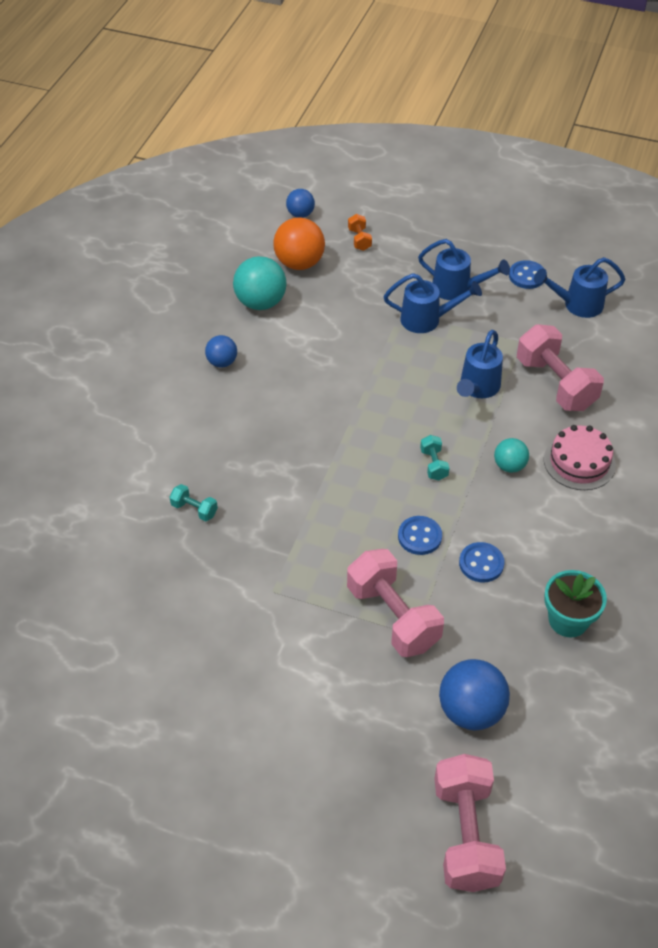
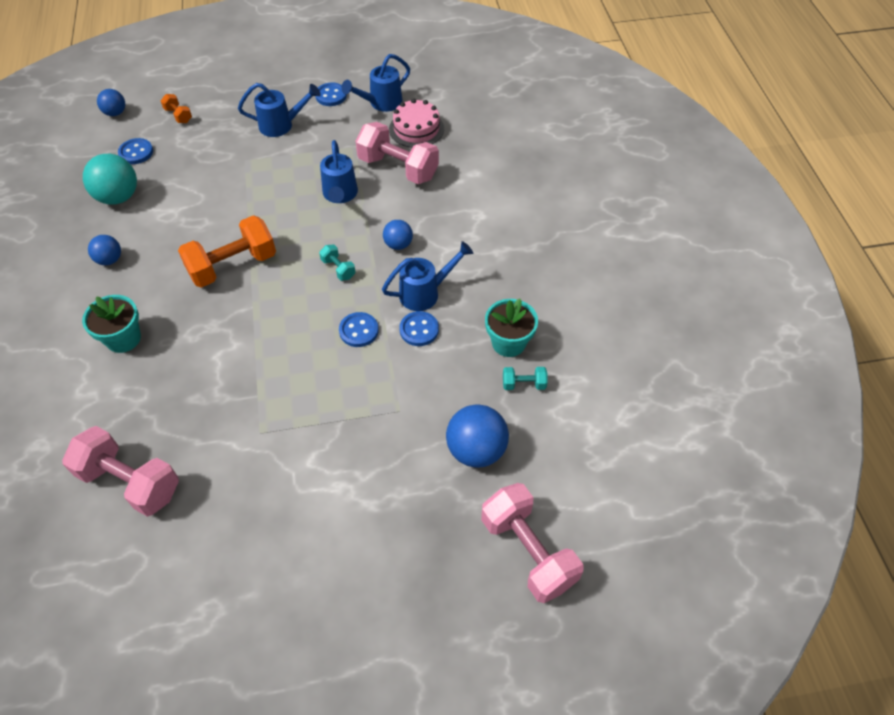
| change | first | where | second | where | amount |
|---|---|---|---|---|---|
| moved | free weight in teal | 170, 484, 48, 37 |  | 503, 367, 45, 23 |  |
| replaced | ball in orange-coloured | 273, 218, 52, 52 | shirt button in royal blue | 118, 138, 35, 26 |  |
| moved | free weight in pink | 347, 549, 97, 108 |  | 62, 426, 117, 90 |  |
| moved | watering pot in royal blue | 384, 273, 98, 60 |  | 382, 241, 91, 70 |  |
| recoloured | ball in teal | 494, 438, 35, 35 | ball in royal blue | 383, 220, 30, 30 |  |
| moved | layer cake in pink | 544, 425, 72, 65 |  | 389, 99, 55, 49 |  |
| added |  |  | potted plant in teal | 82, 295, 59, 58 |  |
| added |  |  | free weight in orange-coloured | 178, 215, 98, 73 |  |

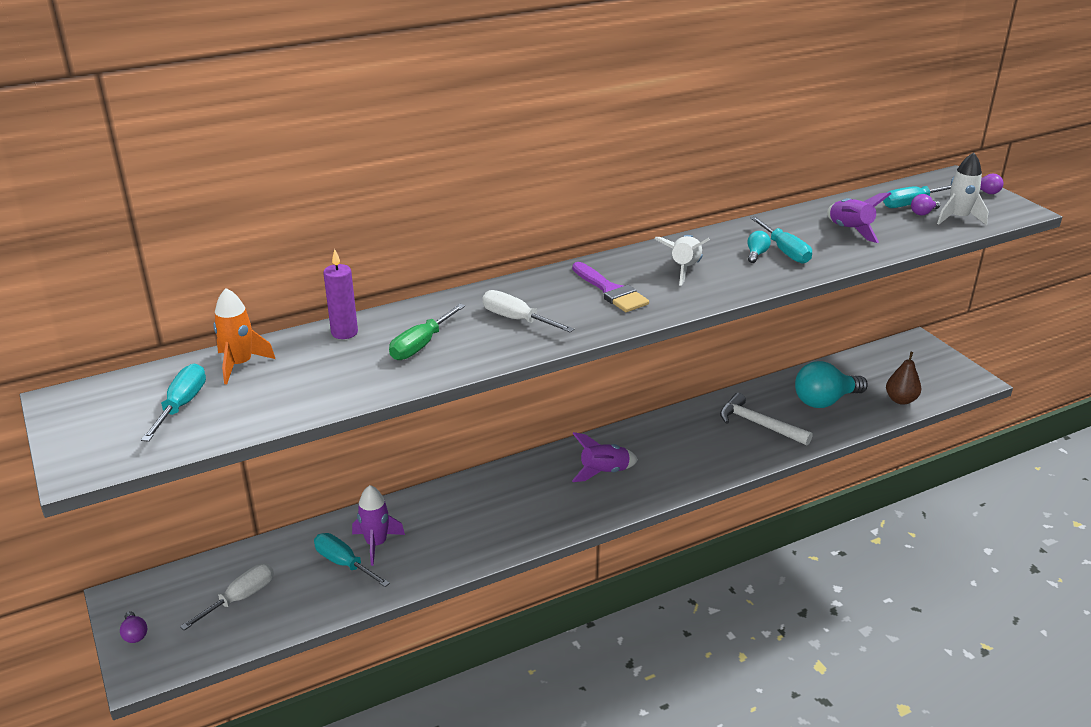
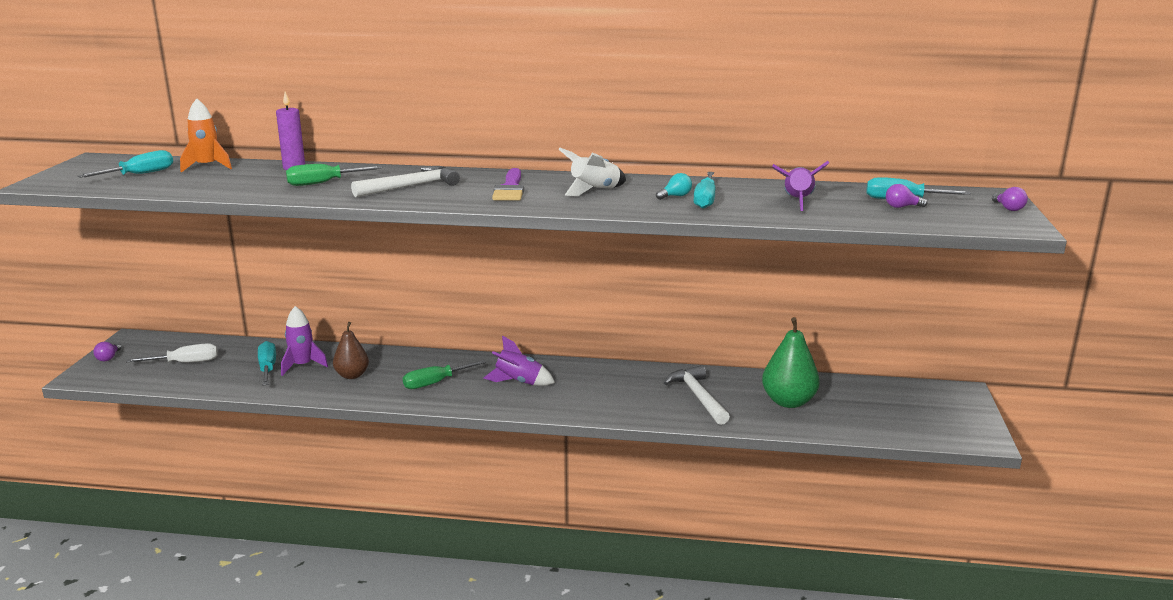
| change | first | where | second | where | amount |
|---|---|---|---|---|---|
| replaced | screwdriver in pure white | 483, 290, 91, 42 | hammer in pure white | 351, 166, 109, 31 |  |
| replaced | lightbulb in teal | 795, 361, 73, 47 | pear fruit in emerald | 762, 317, 58, 91 |  |
| moved | pear fruit in dark brown | 886, 352, 35, 53 |  | 333, 322, 36, 57 |  |
| removed | rocket in pure white | 937, 152, 51, 73 |  |  |  |
| added |  |  | screwdriver in emerald | 403, 360, 83, 29 |  |

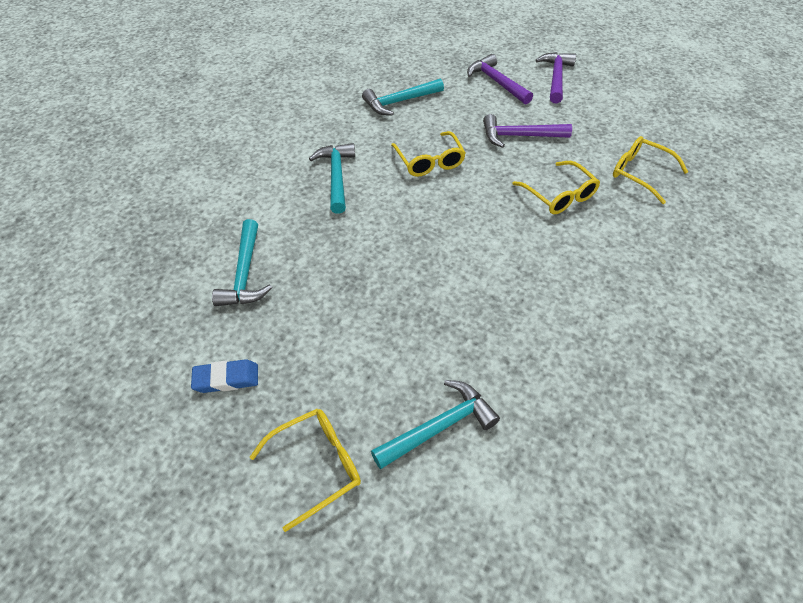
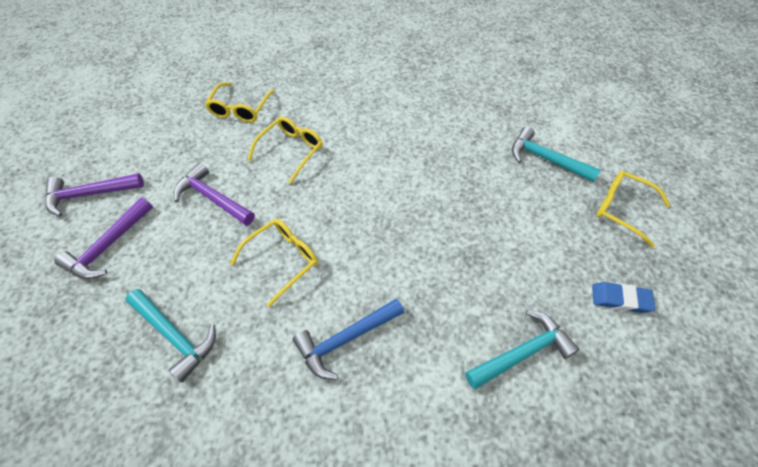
| change | first | where | second | where | amount |
|---|---|---|---|---|---|
| turned | pencil eraser in royal blue | 191, 359, 67, 34 |  | 592, 282, 63, 31 | 45 degrees counterclockwise |
| recoloured | hammer in teal | 309, 143, 46, 71 | hammer in royal blue | 293, 298, 111, 82 |  |
| turned | hammer in royal purple | 483, 114, 89, 34 |  | 174, 162, 81, 64 | 150 degrees clockwise |

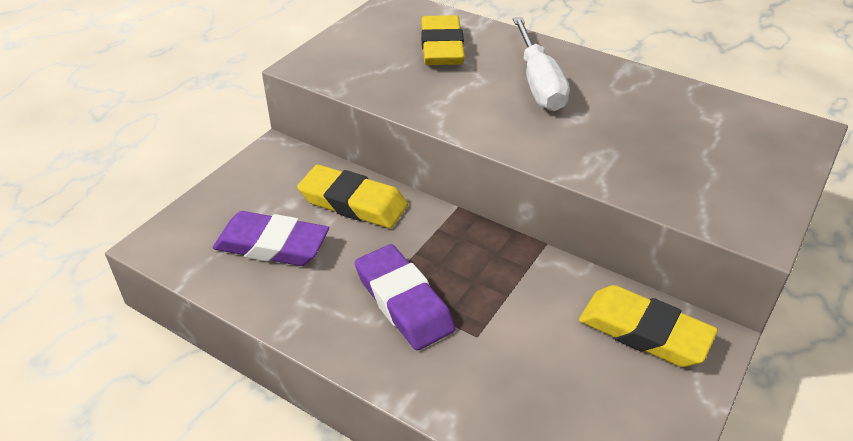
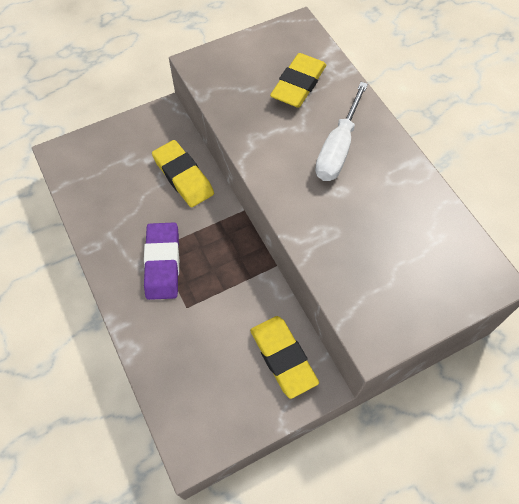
| change | first | where | second | where | amount |
|---|---|---|---|---|---|
| removed | pencil eraser in royal purple | 213, 211, 116, 55 |  |  |  |

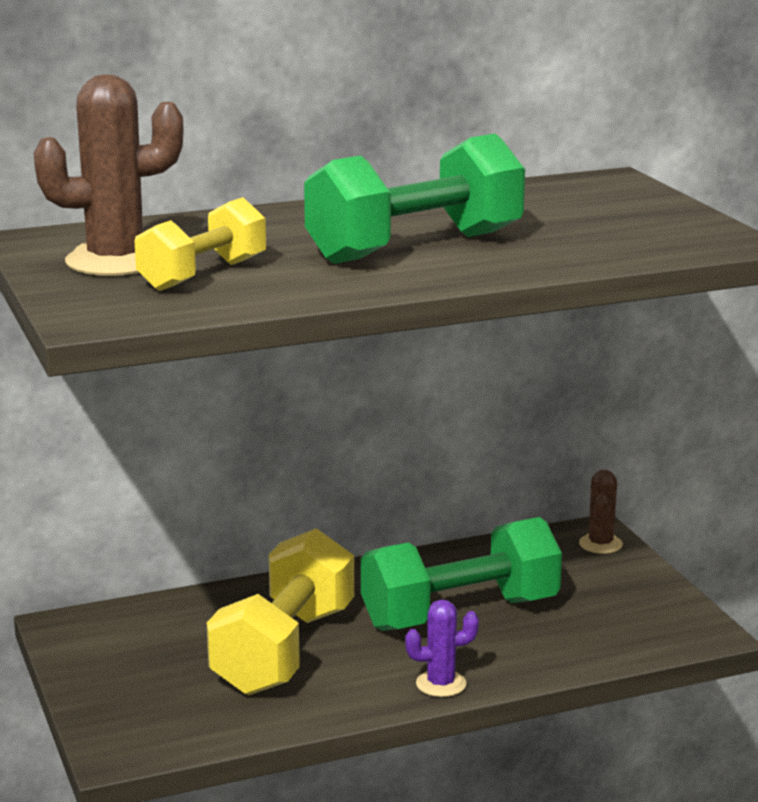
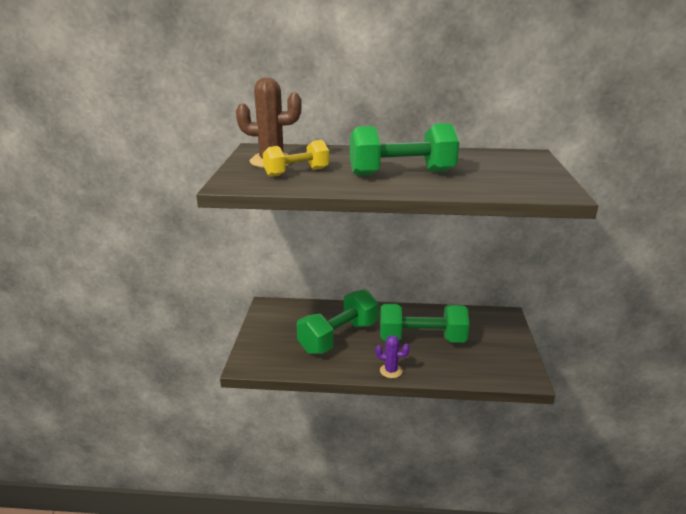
| change | first | where | second | where | amount |
|---|---|---|---|---|---|
| recoloured | free weight in golden | 207, 528, 147, 168 | free weight in emerald | 296, 289, 83, 65 |  |
| removed | prickly plant in dark brown | 579, 470, 44, 84 |  |  |  |

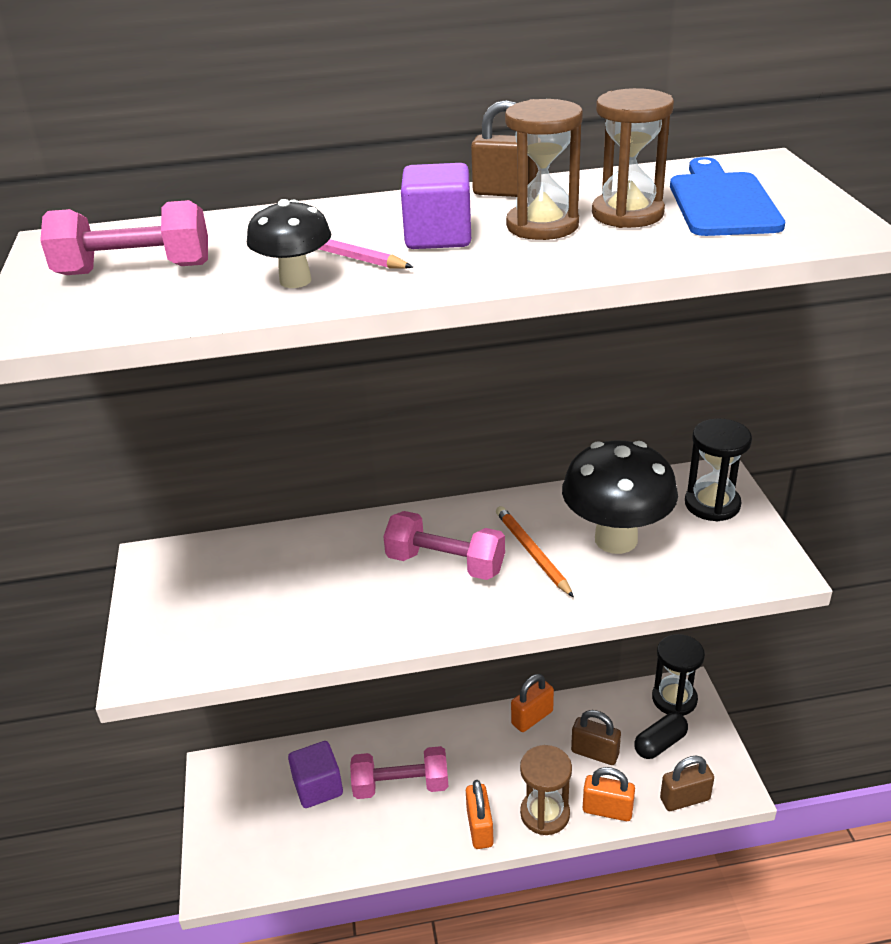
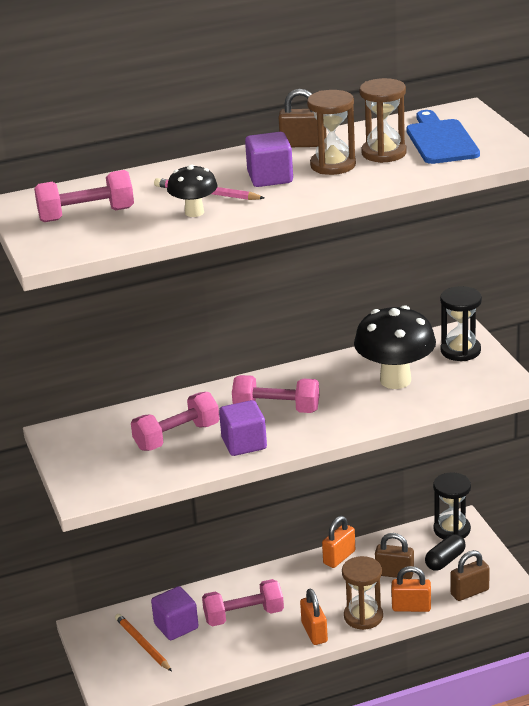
| change | first | where | second | where | amount |
|---|---|---|---|---|---|
| moved | lead pencil in orange-coloured | 496, 506, 78, 91 |  | 115, 614, 57, 57 |  |
| added |  |  | free weight in pink | 131, 392, 88, 59 |  |
| added |  |  | cube in royal purple | 219, 400, 48, 56 |  |

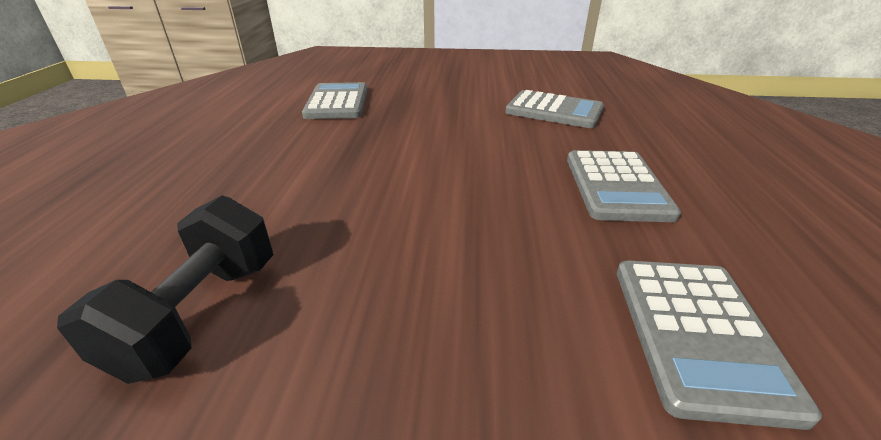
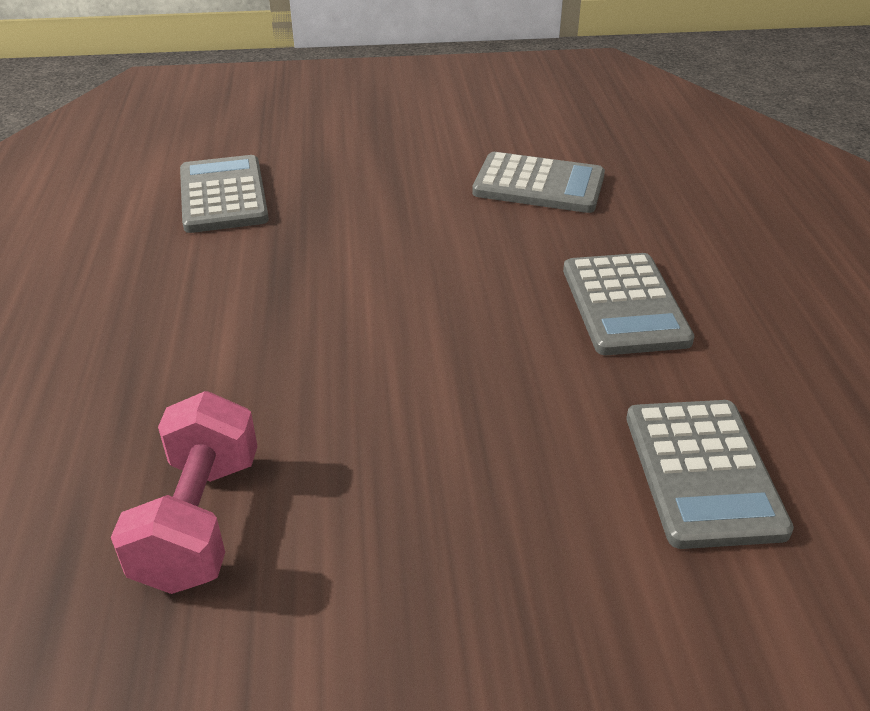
| change | first | where | second | where | amount |
|---|---|---|---|---|---|
| recoloured | free weight in black | 57, 195, 216, 189 | free weight in pink | 111, 391, 146, 203 |  |

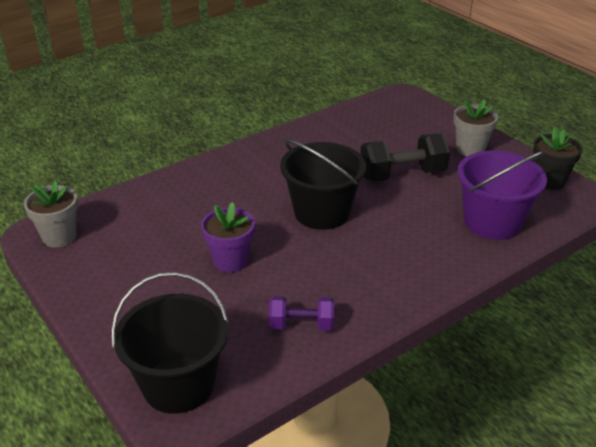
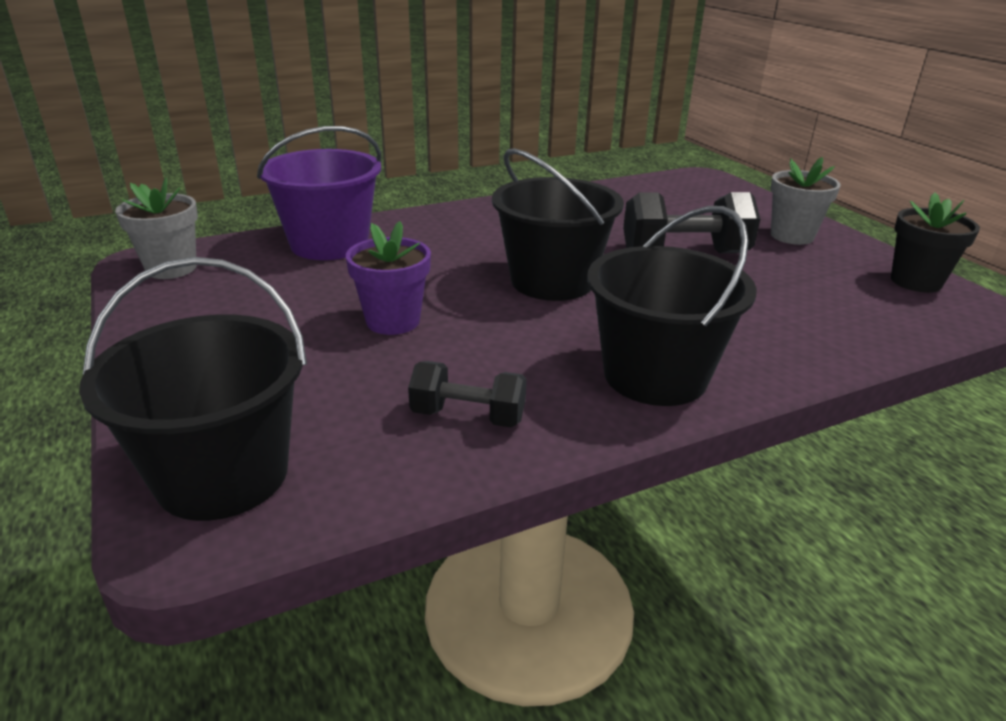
| change | first | where | second | where | amount |
|---|---|---|---|---|---|
| recoloured | free weight in royal purple | 269, 296, 65, 35 | free weight in black | 408, 361, 119, 66 |  |
| moved | sand bucket in royal purple | 457, 151, 90, 89 |  | 257, 126, 124, 134 |  |
| added |  |  | sand bucket in black | 587, 206, 170, 200 |  |

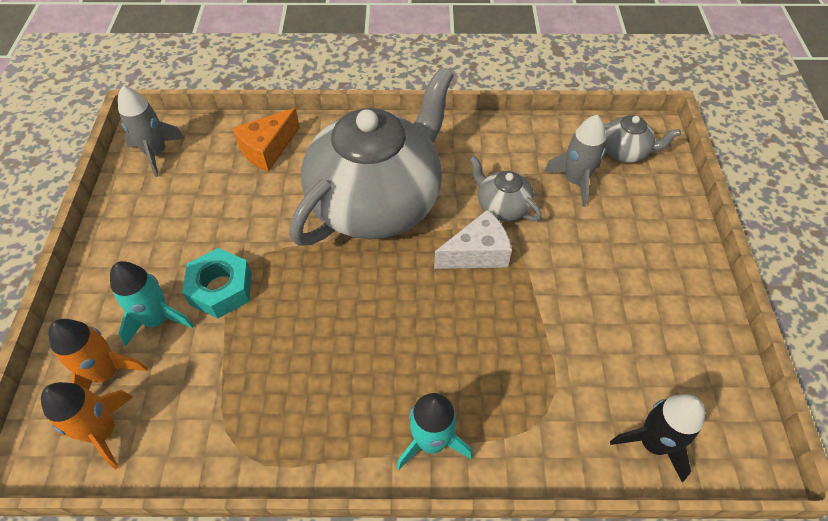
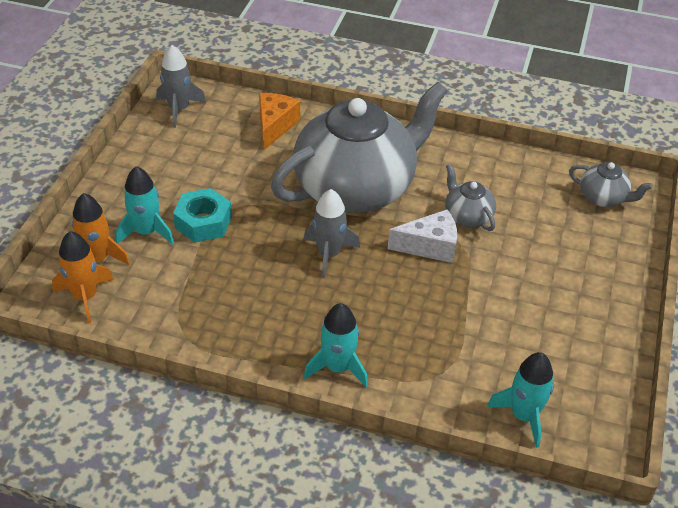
| change | first | where | second | where | amount |
|---|---|---|---|---|---|
| turned | piece of cheese in orange-coloured | 232, 108, 68, 64 |  | 259, 93, 41, 58 | 135 degrees clockwise |
| moved | rocket in gray | 543, 115, 63, 92 |  | 304, 189, 56, 90 |  |
| recoloured | rocket in black | 610, 394, 95, 88 | rocket in teal | 487, 352, 67, 96 |  |

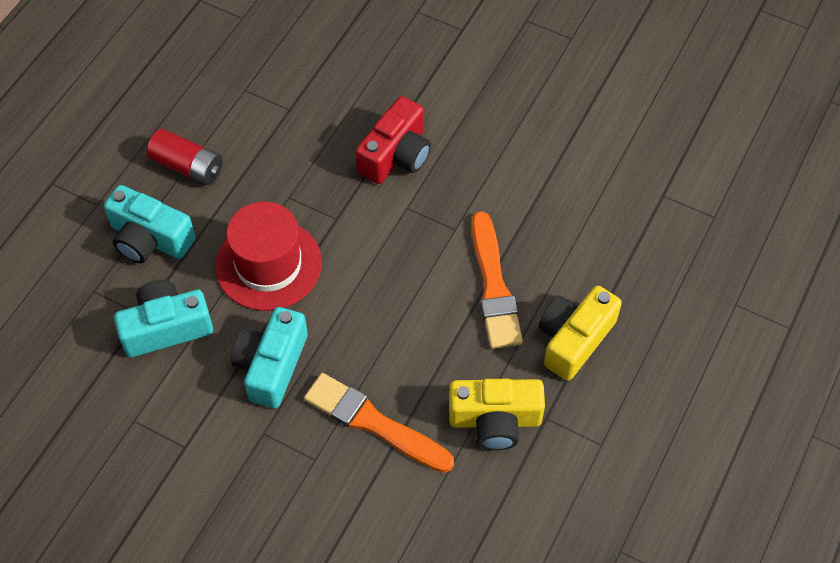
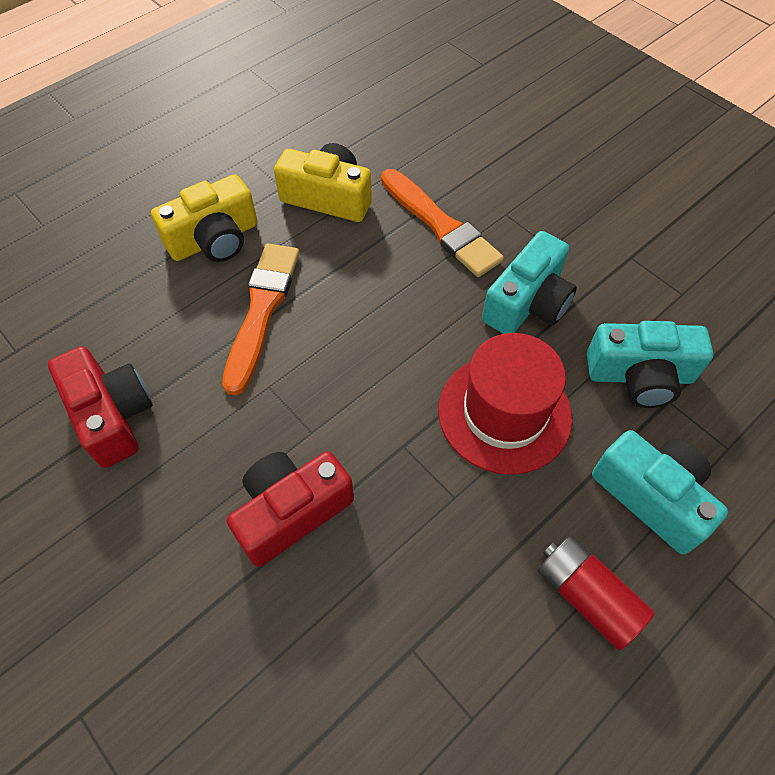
| change | first | where | second | where | amount |
|---|---|---|---|---|---|
| added |  |  | photo camera in red | 48, 346, 105, 122 |  |

